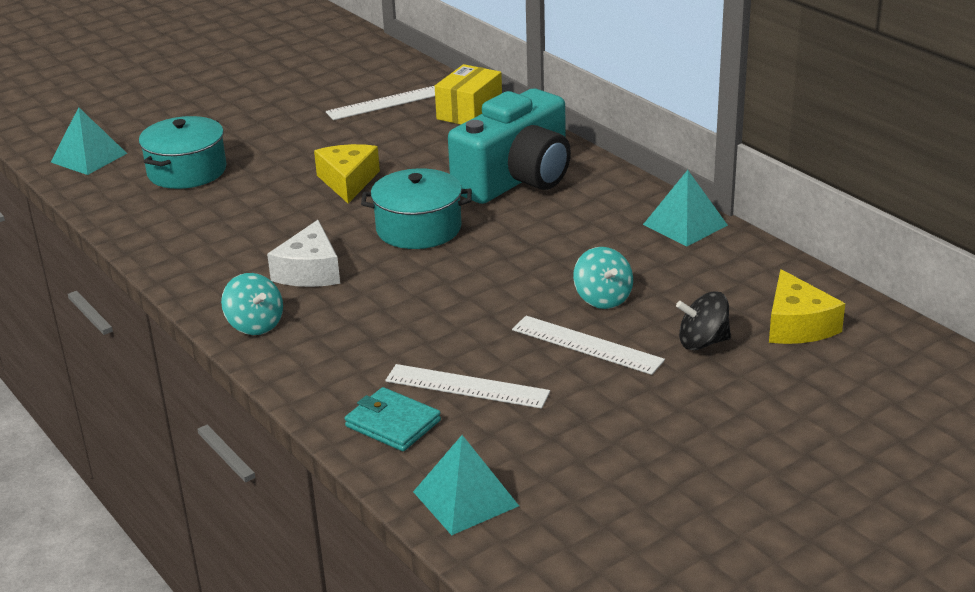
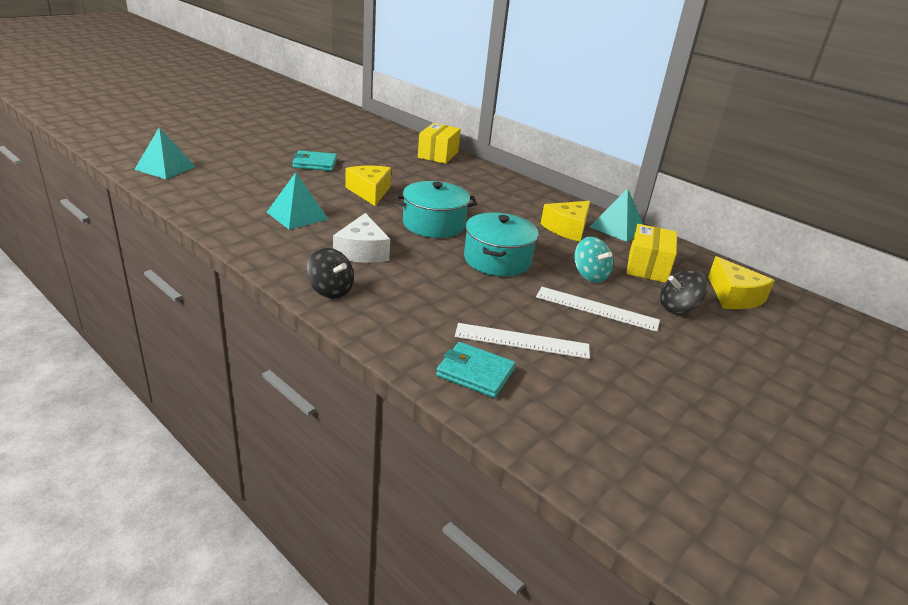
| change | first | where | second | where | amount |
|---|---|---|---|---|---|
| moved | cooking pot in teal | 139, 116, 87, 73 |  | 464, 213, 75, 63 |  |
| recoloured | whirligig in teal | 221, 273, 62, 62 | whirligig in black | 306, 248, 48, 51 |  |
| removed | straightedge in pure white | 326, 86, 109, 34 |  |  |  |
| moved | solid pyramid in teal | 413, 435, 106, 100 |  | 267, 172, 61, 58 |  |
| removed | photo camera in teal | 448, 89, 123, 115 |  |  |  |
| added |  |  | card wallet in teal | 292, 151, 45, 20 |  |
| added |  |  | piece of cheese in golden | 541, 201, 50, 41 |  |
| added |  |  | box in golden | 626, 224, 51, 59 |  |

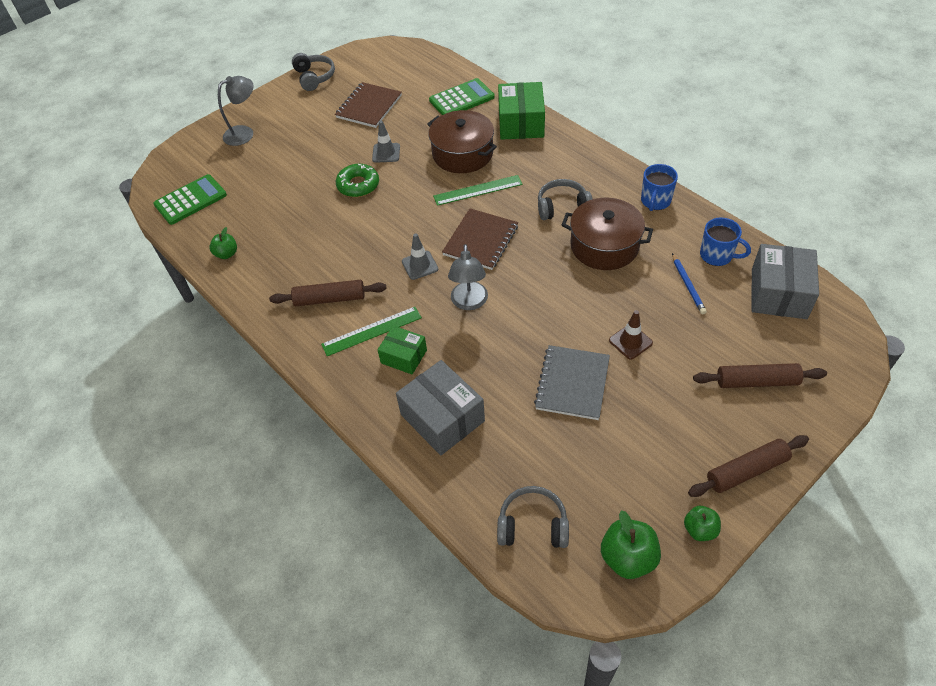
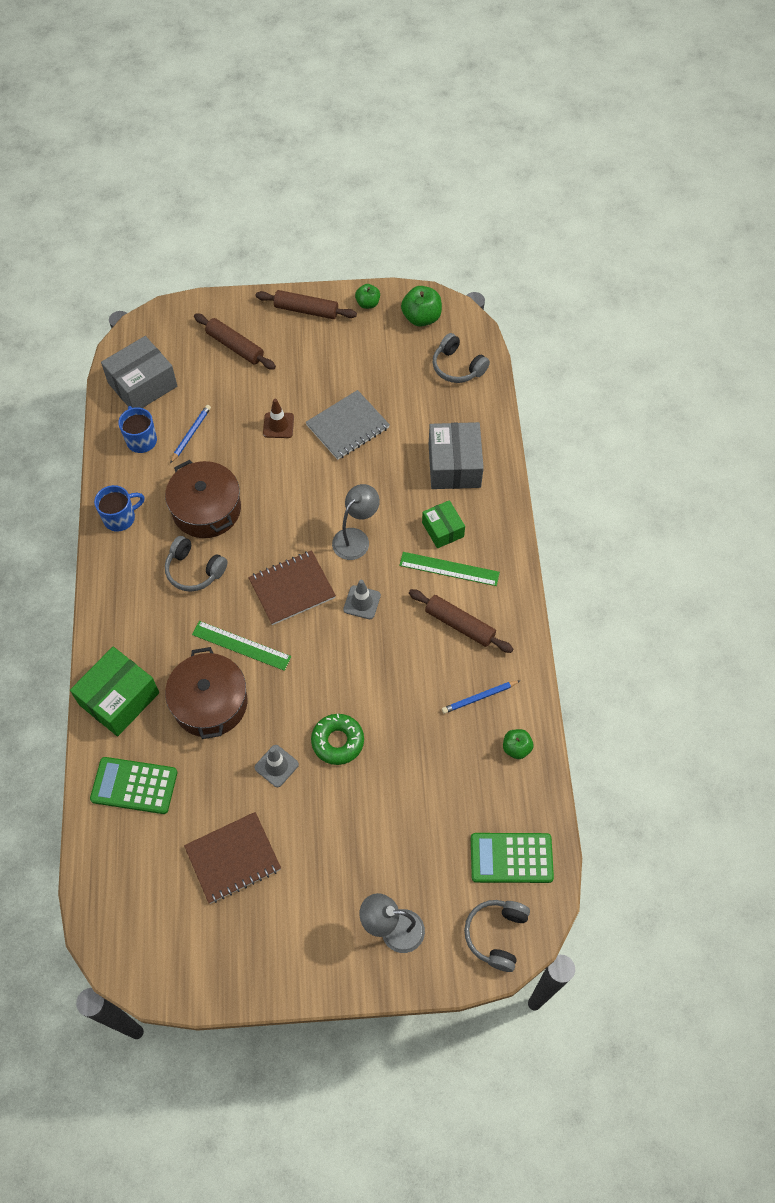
| change | first | where | second | where | amount |
|---|---|---|---|---|---|
| moved | over-ear headphones in gray | 292, 53, 43, 38 |  | 464, 900, 66, 72 |  |
| added |  |  | lead pencil in royal blue | 442, 680, 79, 34 |  |

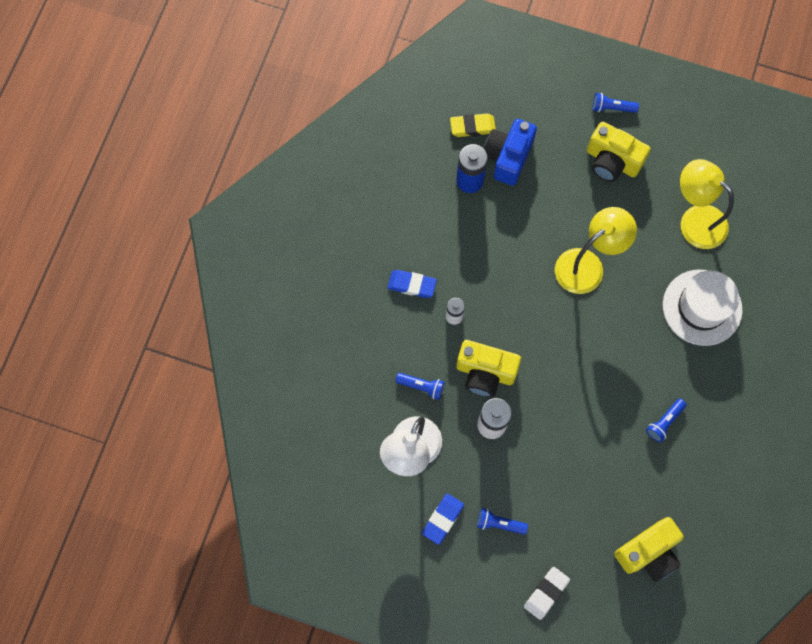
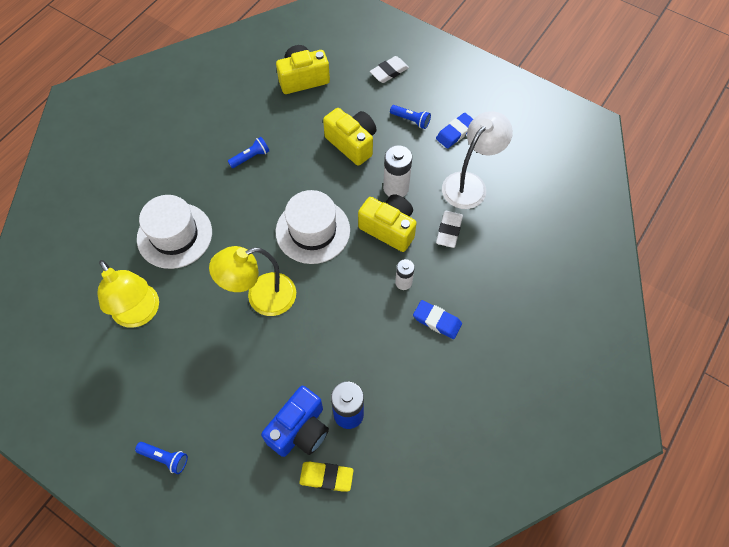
| change | first | where | second | where | amount |
|---|---|---|---|---|---|
| replaced | torch in royal blue | 395, 373, 50, 27 | pencil eraser in pure white | 436, 211, 27, 37 |  |
| moved | photo camera in golden | 587, 122, 64, 60 |  | 323, 108, 54, 58 |  |
| added |  |  | hat in pure white | 276, 190, 74, 74 |  |

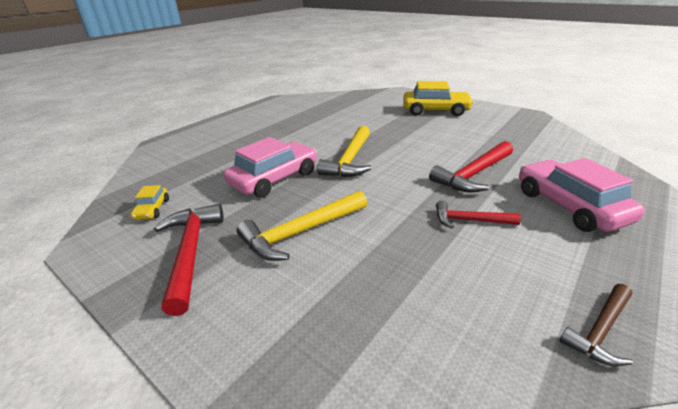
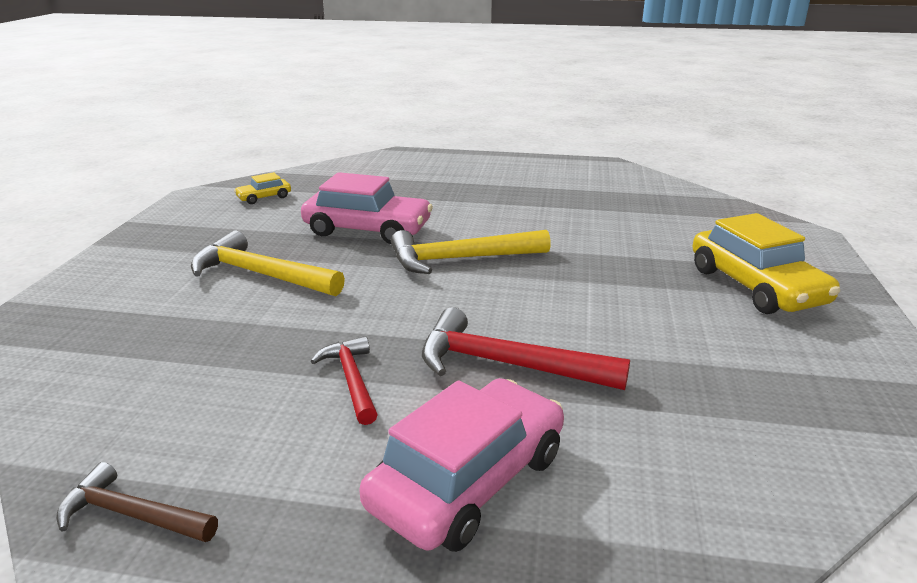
| change | first | where | second | where | amount |
|---|---|---|---|---|---|
| removed | hammer in red | 154, 204, 70, 112 |  |  |  |

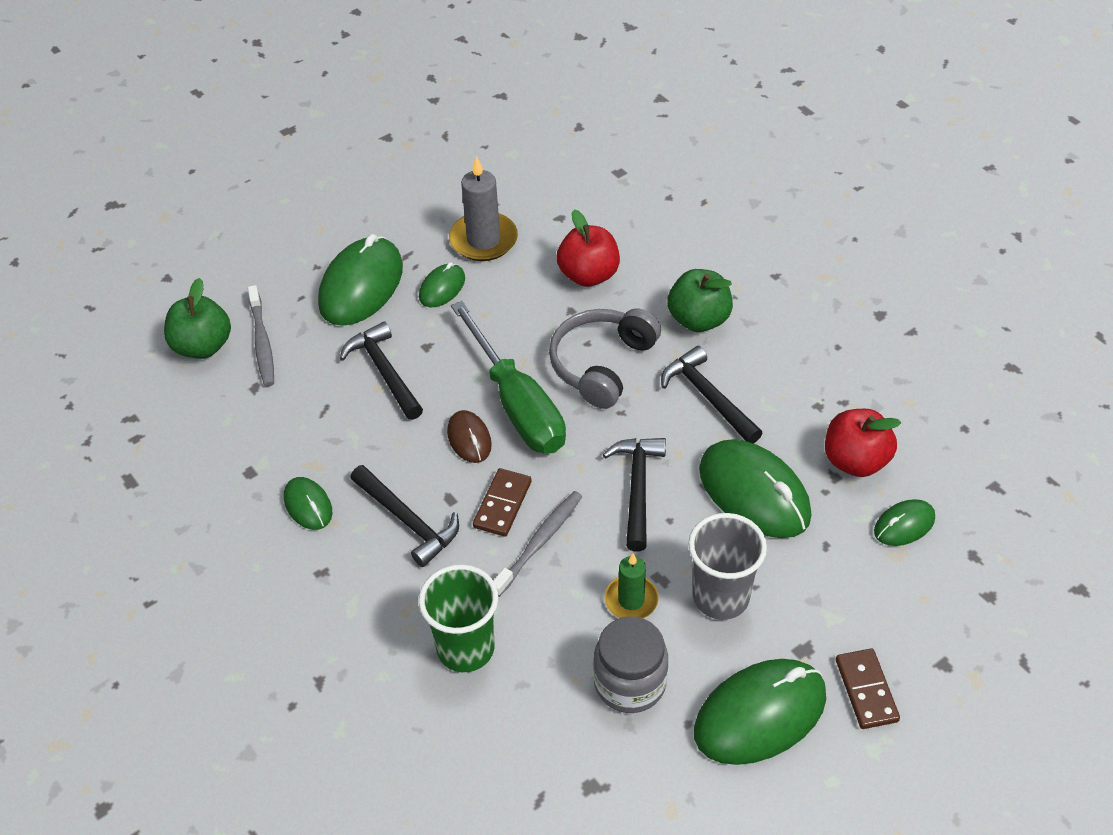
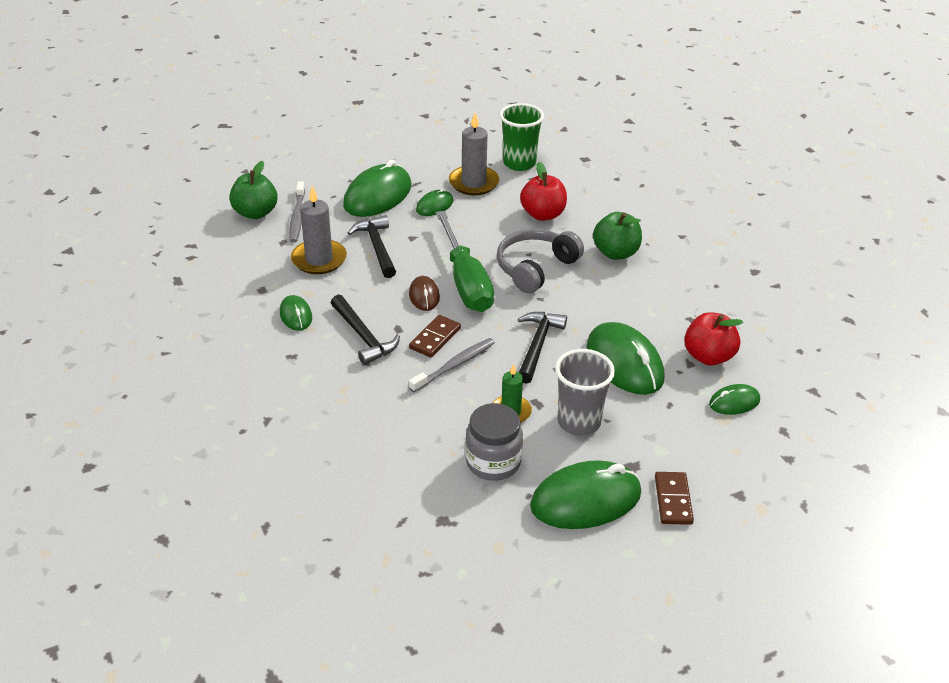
| change | first | where | second | where | amount |
|---|---|---|---|---|---|
| moved | cup in emerald | 419, 564, 79, 108 |  | 500, 103, 44, 68 |  |
| removed | hammer in black | 661, 346, 101, 97 |  |  |  |
| added |  |  | candle in gray | 291, 186, 56, 88 |  |

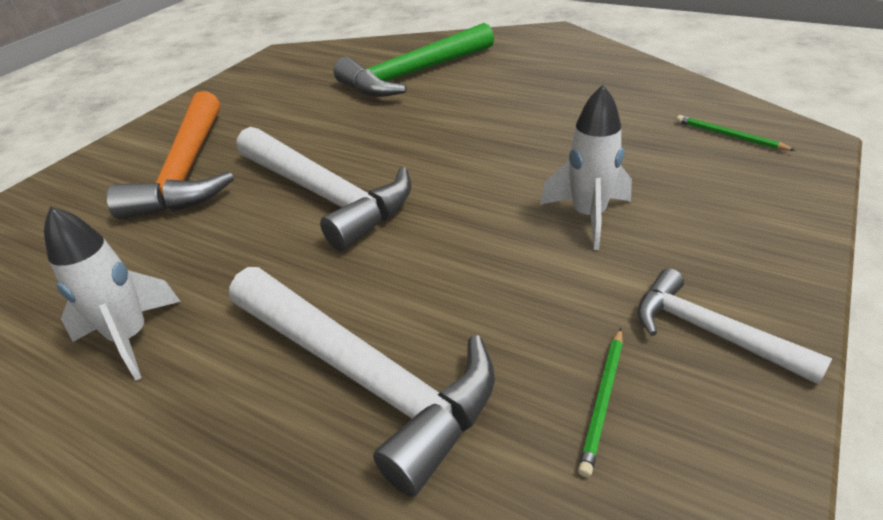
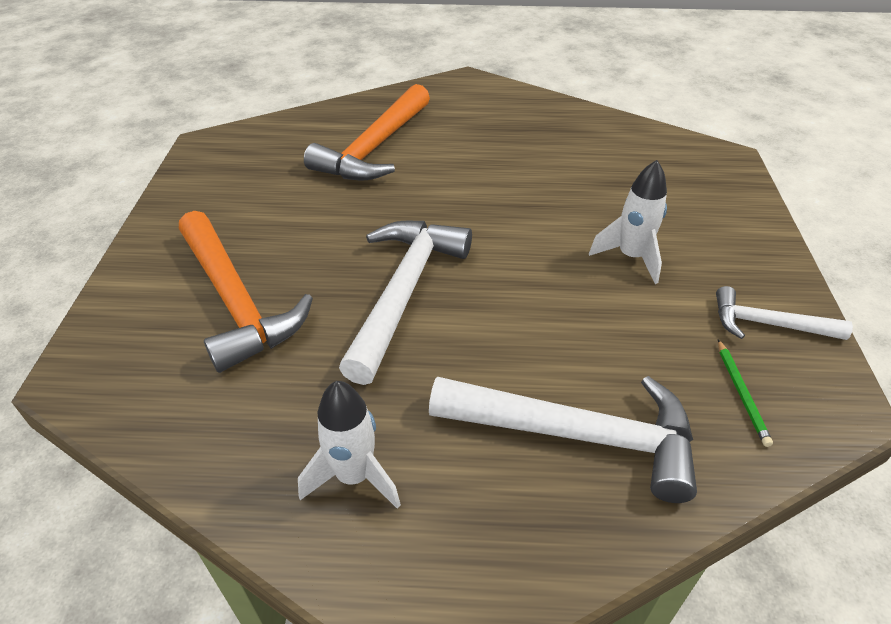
| change | first | where | second | where | amount |
|---|---|---|---|---|---|
| turned | hammer in pure white | 237, 127, 175, 124 |  | 339, 221, 133, 164 | 90 degrees counterclockwise |
| recoloured | hammer in emerald | 333, 23, 161, 74 | hammer in orange-coloured | 304, 84, 126, 97 |  |
| removed | lead pencil in emerald | 676, 115, 120, 36 |  |  |  |

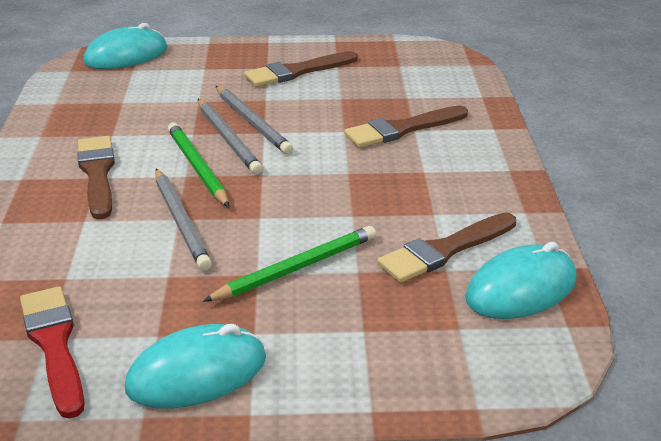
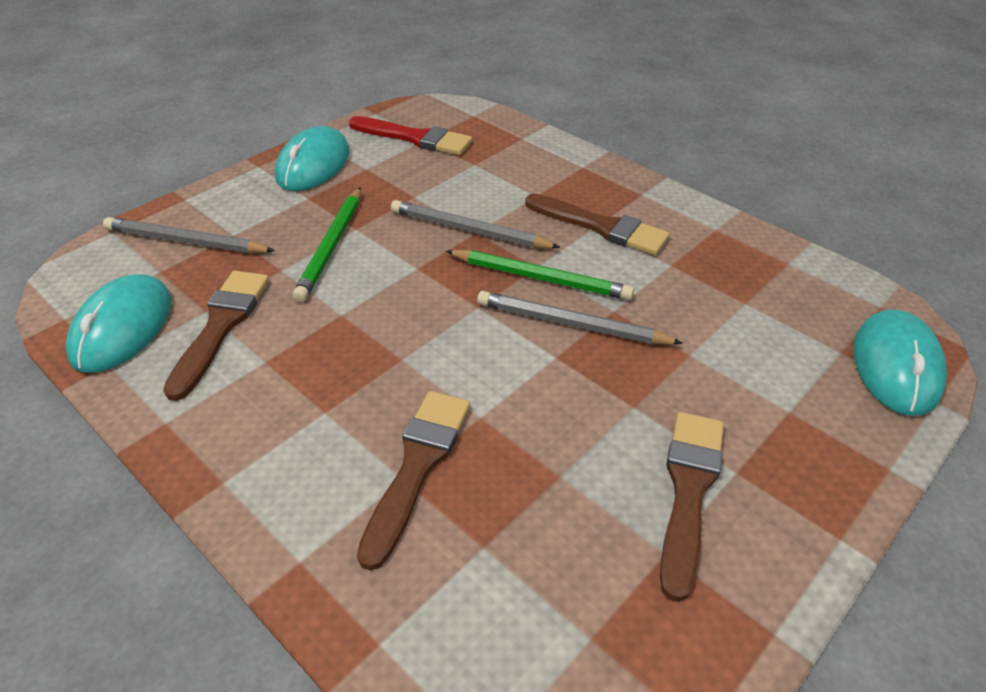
| change | first | where | second | where | amount |
|---|---|---|---|---|---|
| moved | lead pencil in gray | 216, 86, 77, 68 |  | 103, 217, 172, 36 |  |

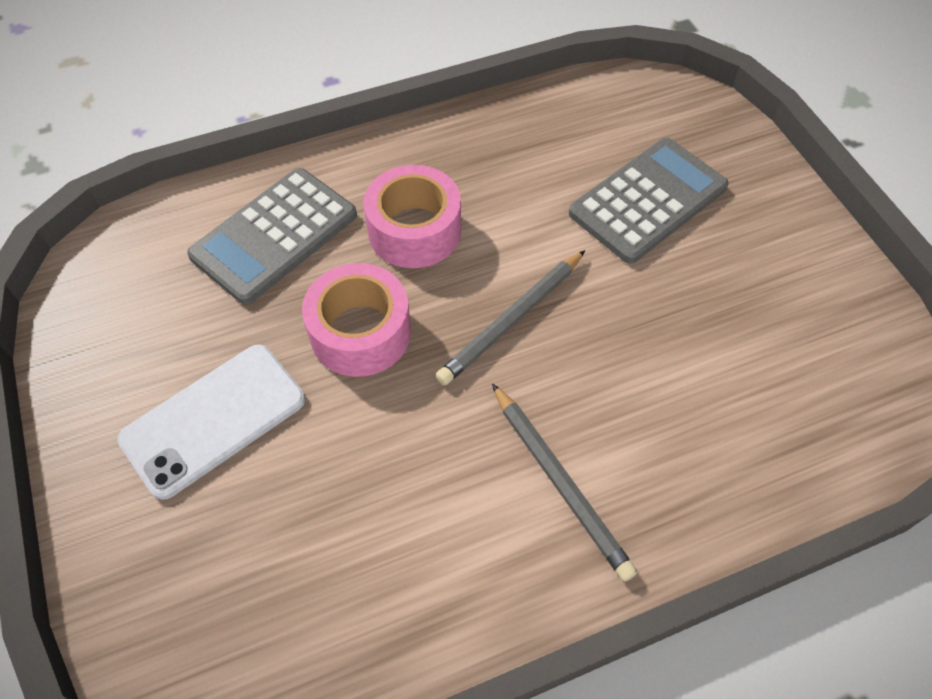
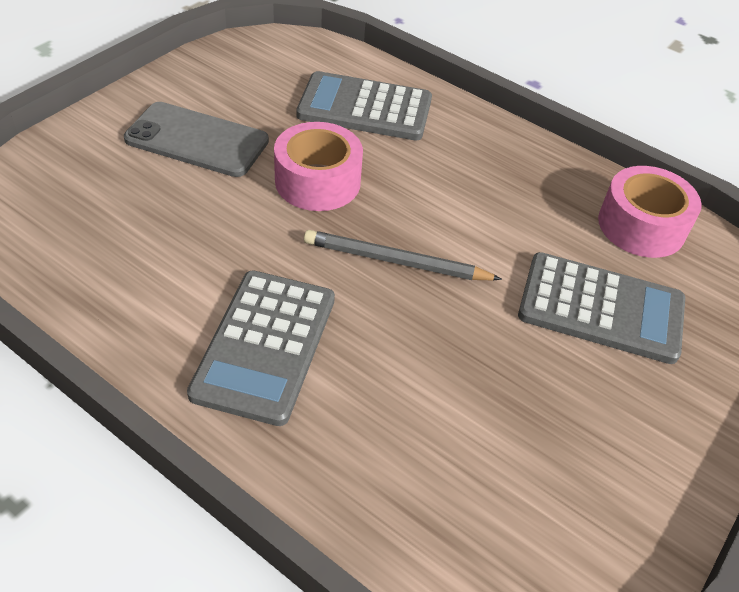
| change | first | where | second | where | amount |
|---|---|---|---|---|---|
| recoloured | phone in pure white | 117, 344, 188, 156 | phone in gray | 124, 102, 145, 75 |  |
| moved | sticky tape in pink | 363, 165, 98, 103 |  | 598, 166, 104, 92 |  |
| replaced | lead pencil in gray | 492, 383, 145, 198 | pocket calculator in gray | 187, 270, 148, 156 |  |

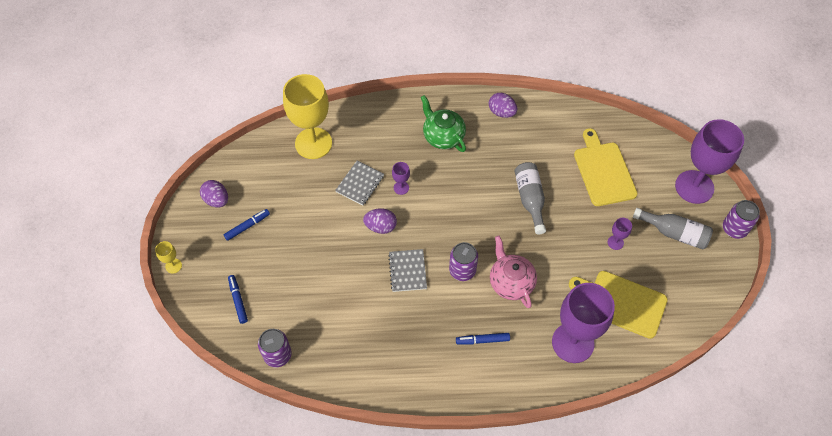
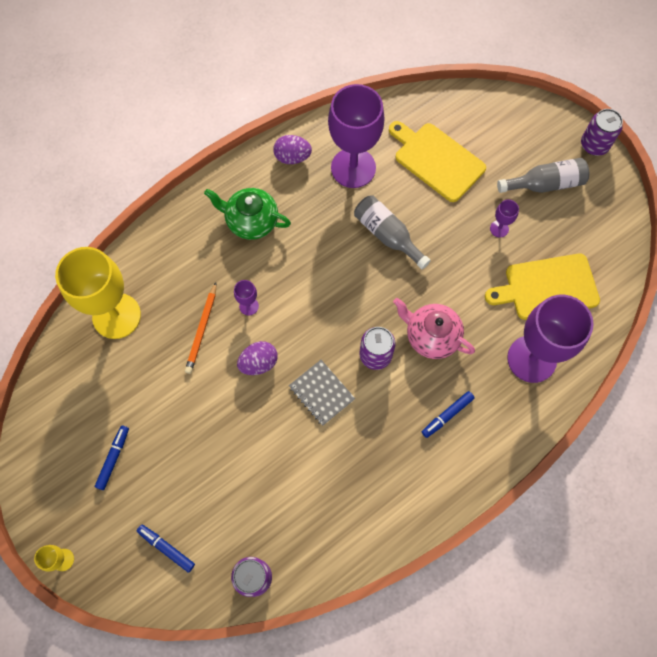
| change | first | where | second | where | amount |
|---|---|---|---|---|---|
| removed | egg in royal purple | 200, 180, 28, 28 |  |  |  |
| replaced | notebook in gray | 335, 161, 49, 44 | lead pencil in orange-coloured | 185, 283, 31, 91 |  |
| moved | chalice in royal purple | 675, 119, 69, 85 |  | 328, 84, 57, 104 |  |

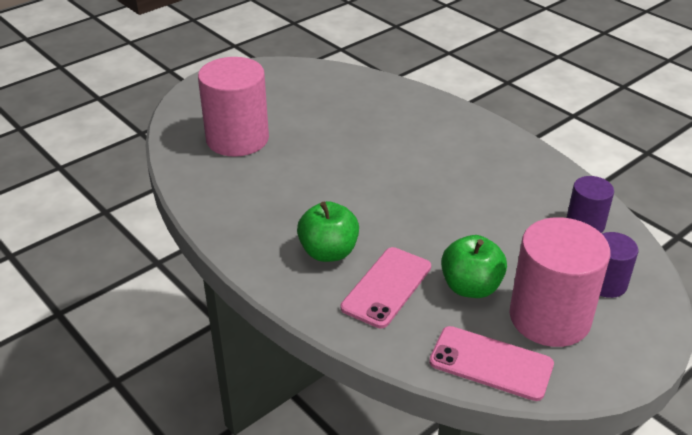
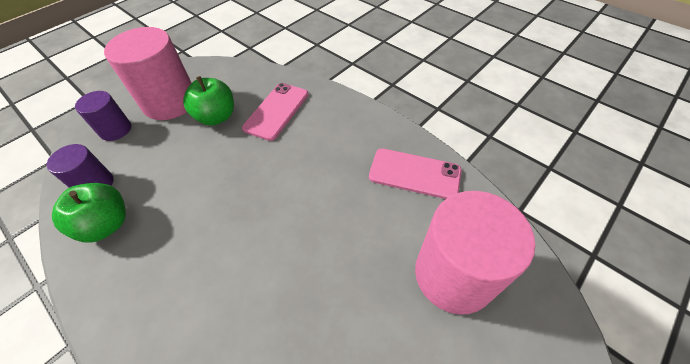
| change | first | where | second | where | amount |
|---|---|---|---|---|---|
| moved | toy apple in emerald | 297, 201, 62, 61 |  | 52, 183, 74, 60 |  |
| moved | phone in pink | 429, 326, 125, 75 |  | 369, 148, 93, 51 |  |

